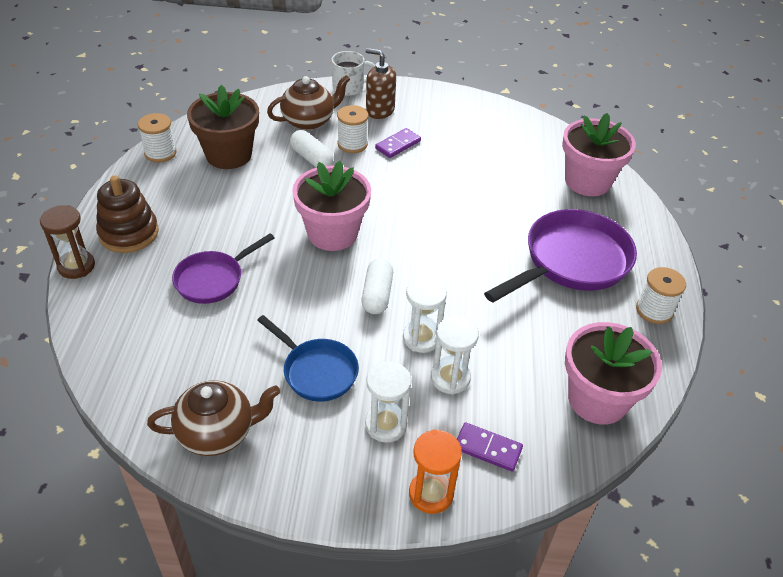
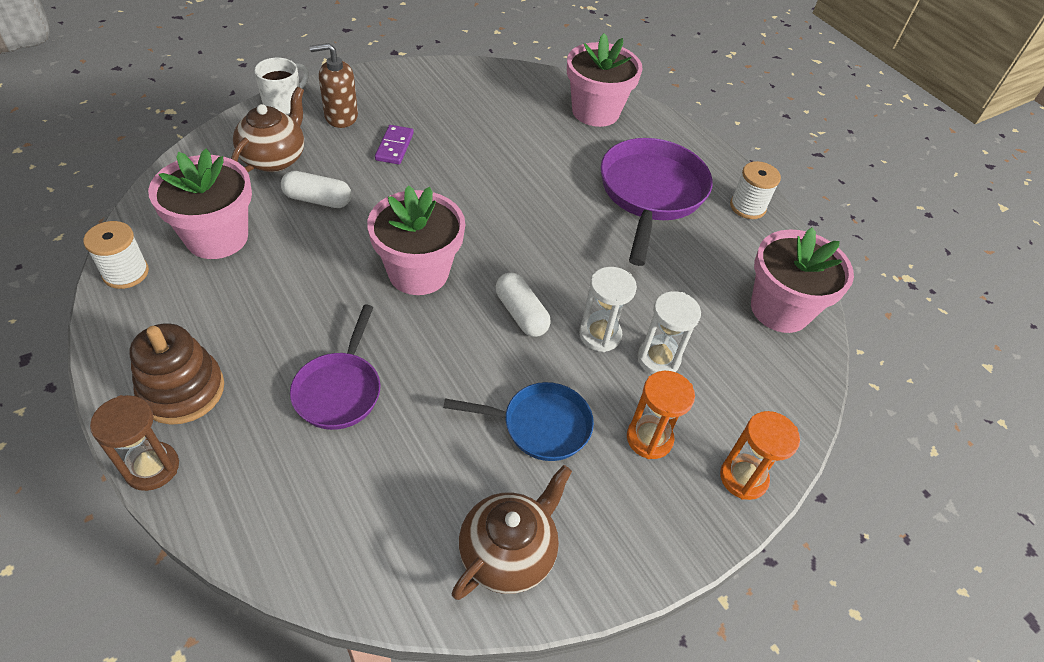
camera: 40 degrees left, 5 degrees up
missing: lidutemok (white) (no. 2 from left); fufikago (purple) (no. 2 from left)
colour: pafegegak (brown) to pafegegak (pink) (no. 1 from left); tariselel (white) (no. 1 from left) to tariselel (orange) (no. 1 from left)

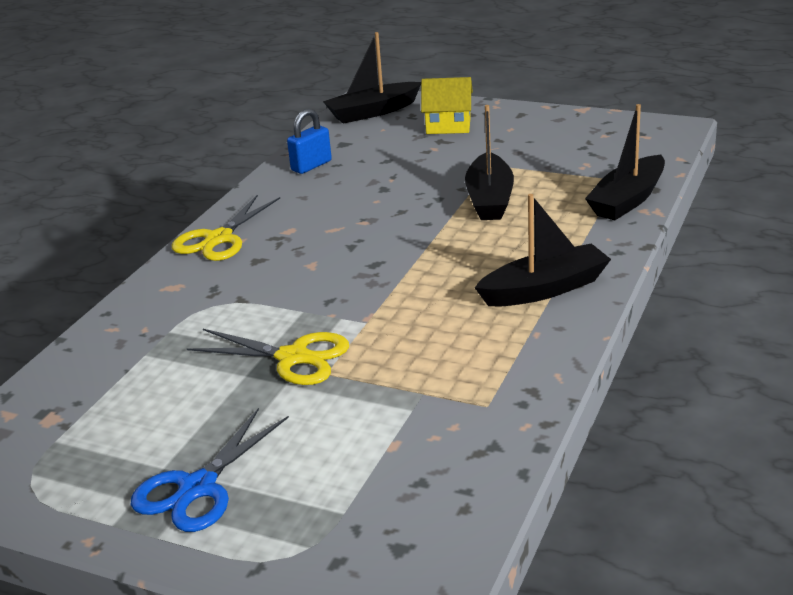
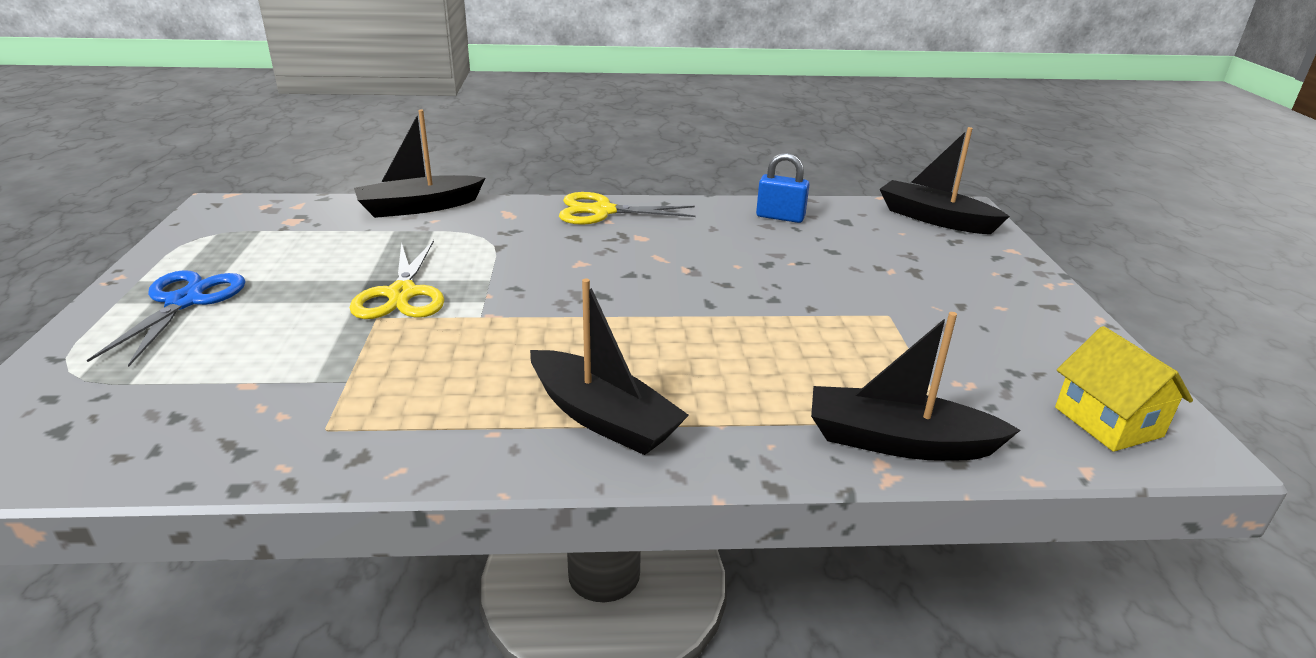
camera: 60 degrees right, 0 degrees up
relocated: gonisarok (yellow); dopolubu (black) (no. 2 from left in the first image) to dopolubu (black) (no. 1 from left)
spun: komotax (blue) 90 degrees clockwise

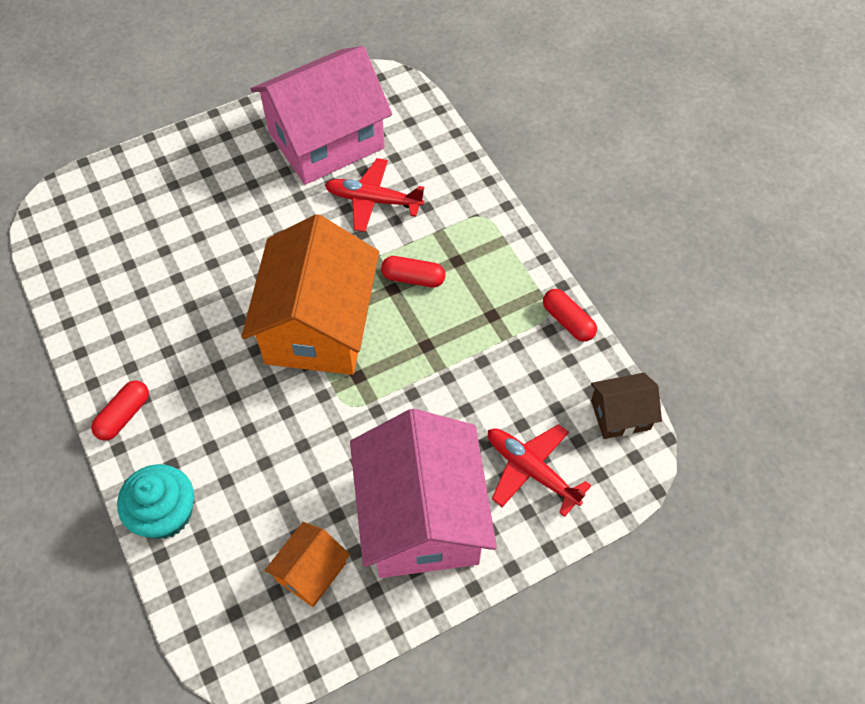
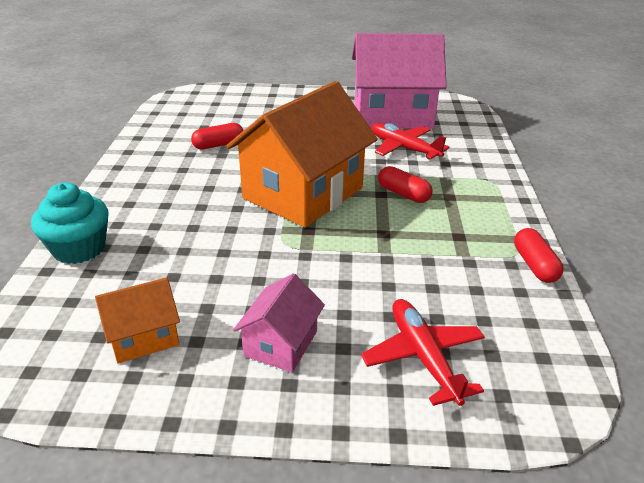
camera: 30 degrees right, 25 degrees down
missing: gonisarok (brown)
relocated: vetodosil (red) (no. 1 from left)
size: gonisarok (pink) (no. 2 from left in the first image) x0.47

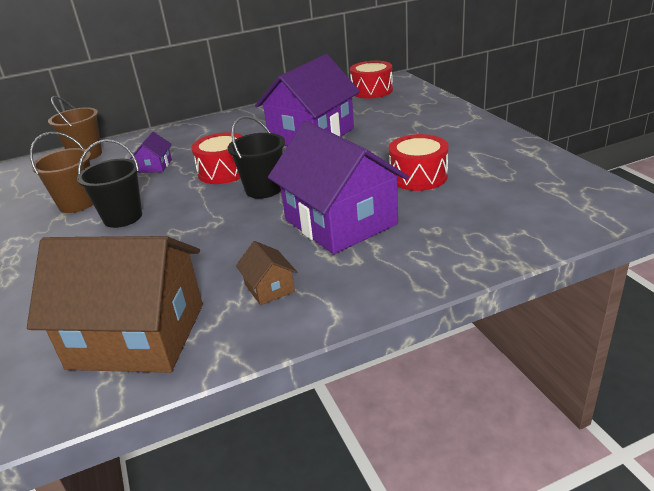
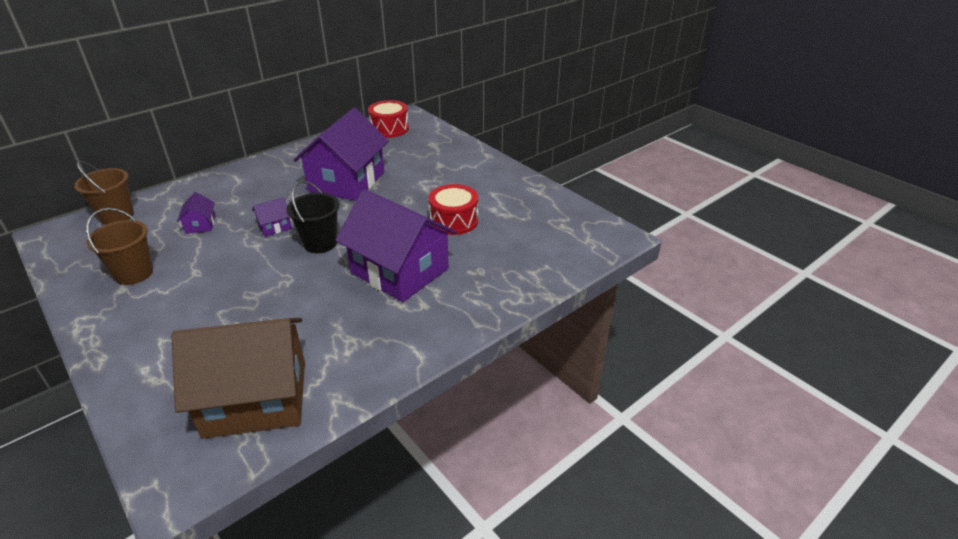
camera: 20 degrees left, 5 degrees up
missing: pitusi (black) (no. 1 from left); gonisarok (brown) (no. 2 from left)
exchanged: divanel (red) (no. 1 from left) to gonisarok (purple) (no. 2 from left)

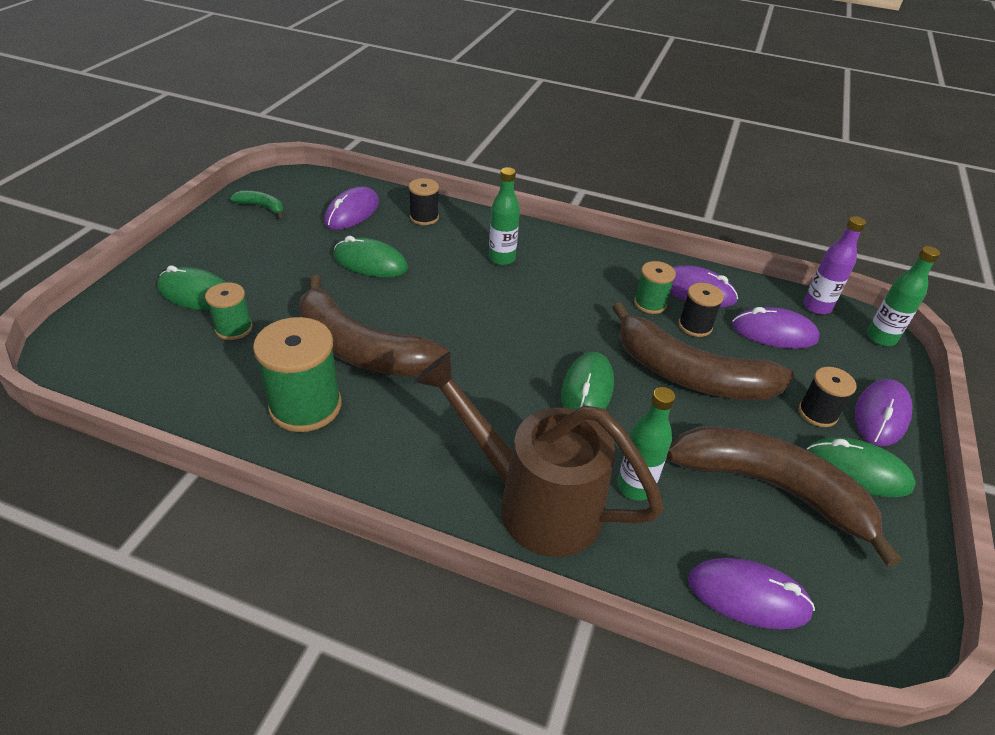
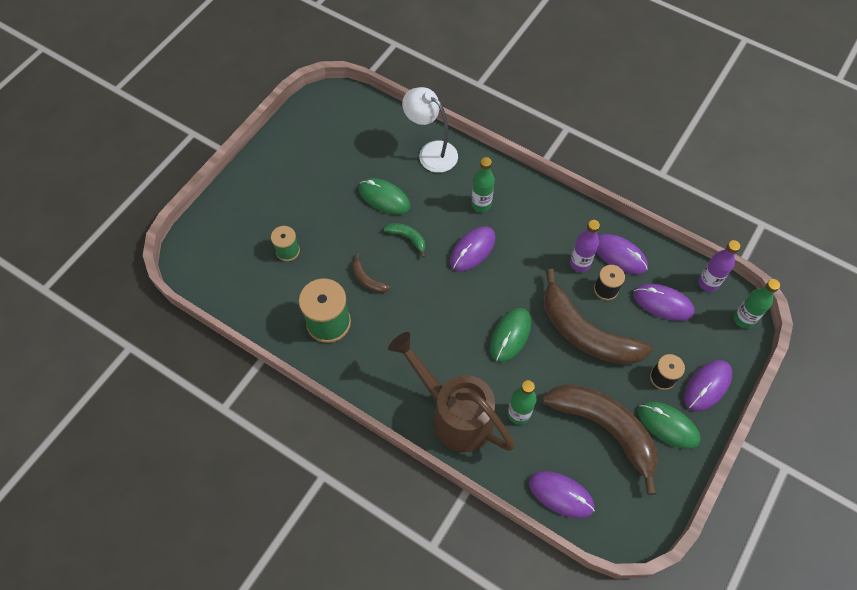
camera: 15 degrees right, 20 degrees up
missing: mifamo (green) (no. 1 from left)
relocated: mifamo (purple) (no. 1 from left); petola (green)
exchanged: lidutemok (black) (no. 1 from left) to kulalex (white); lidutemok (green) (no. 3 from left) to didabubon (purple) (no. 1 from left)
size: petola (brown) (no. 1 from left) x0.42

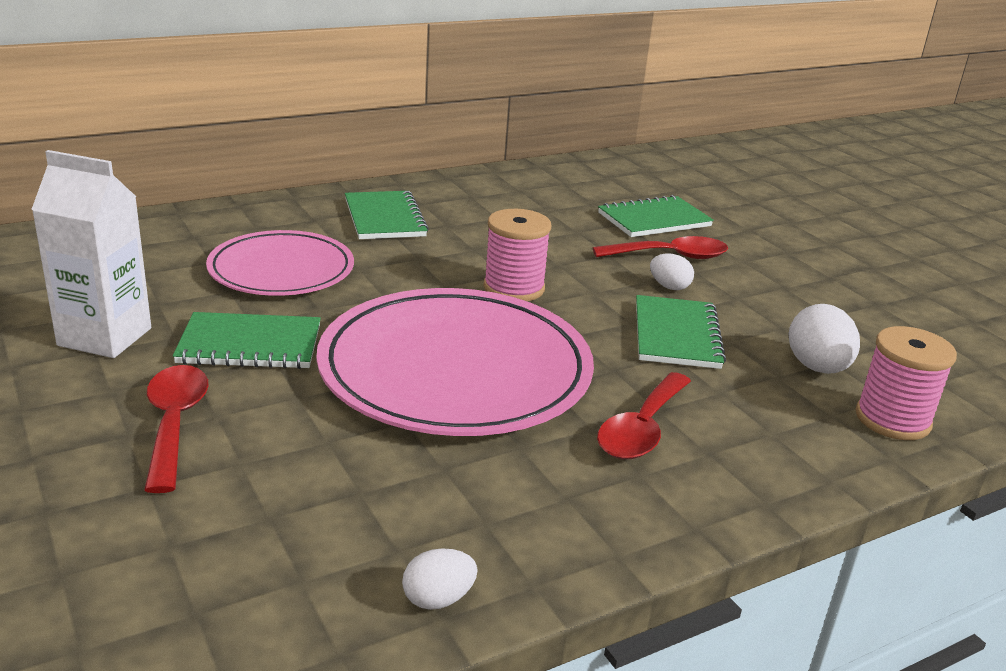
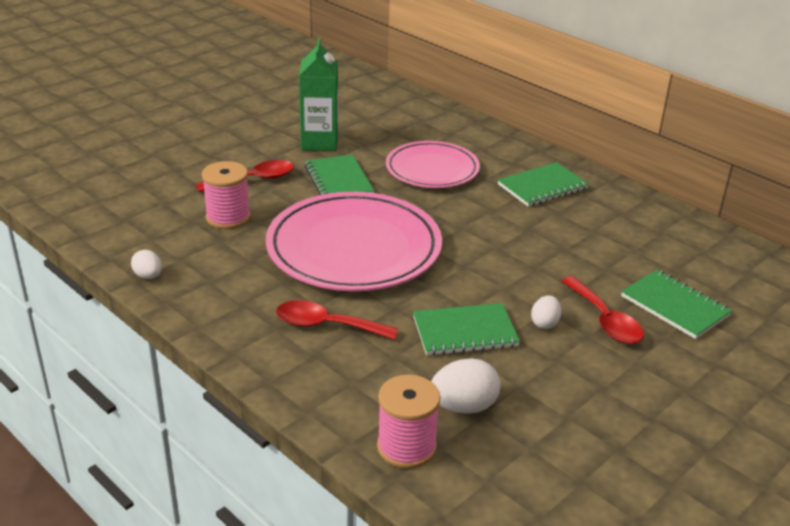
camera: 75 degrees right, 5 degrees up
relocated: lidutemok (pink) (no. 1 from left)
colour: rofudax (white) to rofudax (green)

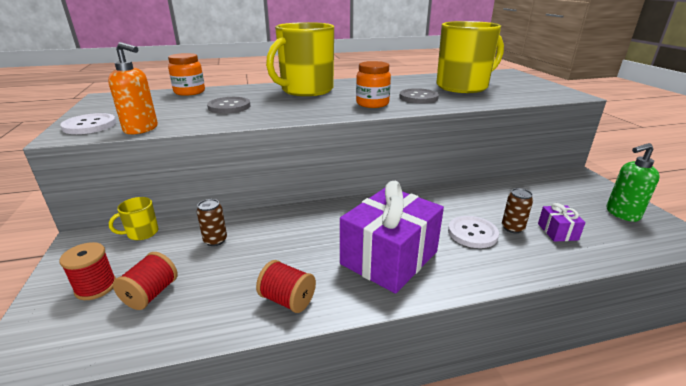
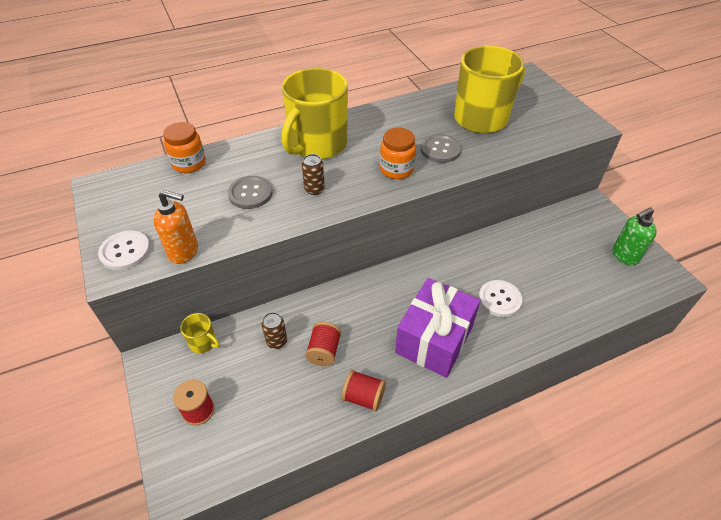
camera: 10 degrees left, 20 degrees up
missing: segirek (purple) (no. 2 from left)
relocated: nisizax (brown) (no. 2 from left); lidutemok (red) (no. 2 from left)
spun: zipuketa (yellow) (no. 1 from left) 105 degrees counterclockwise

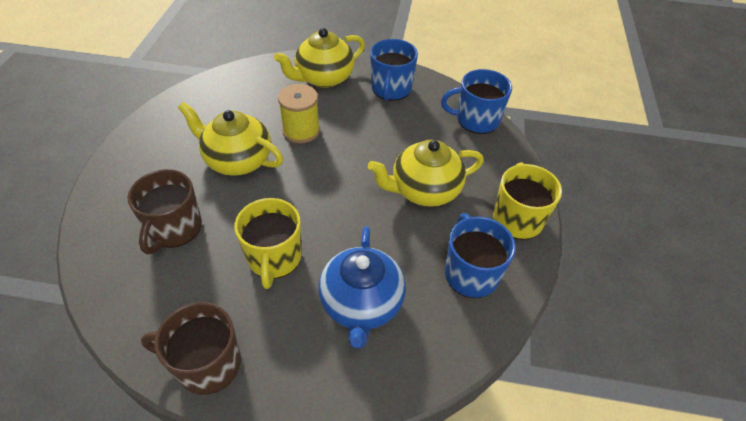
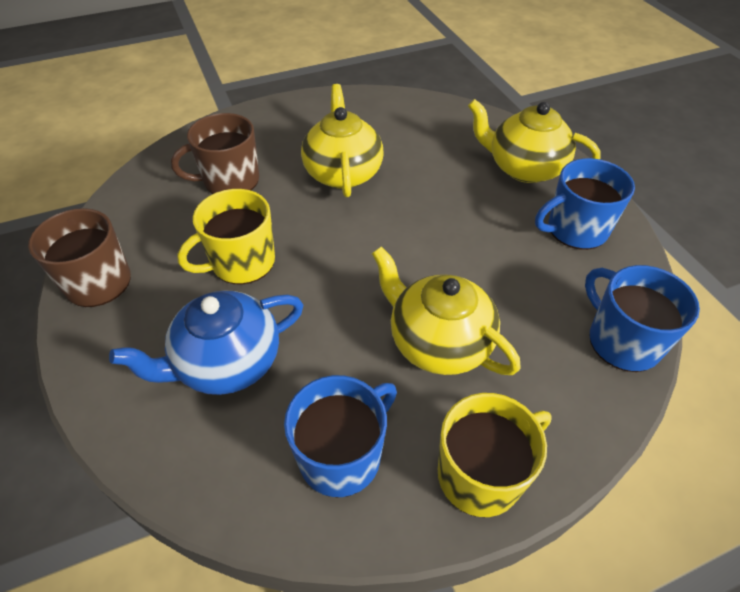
camera: 60 degrees right, 0 degrees up
missing: lidutemok (yellow)

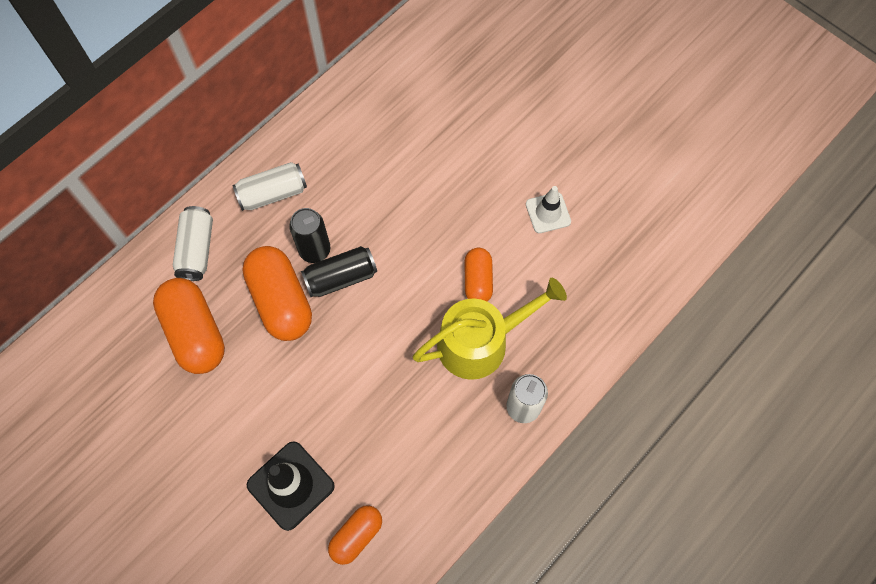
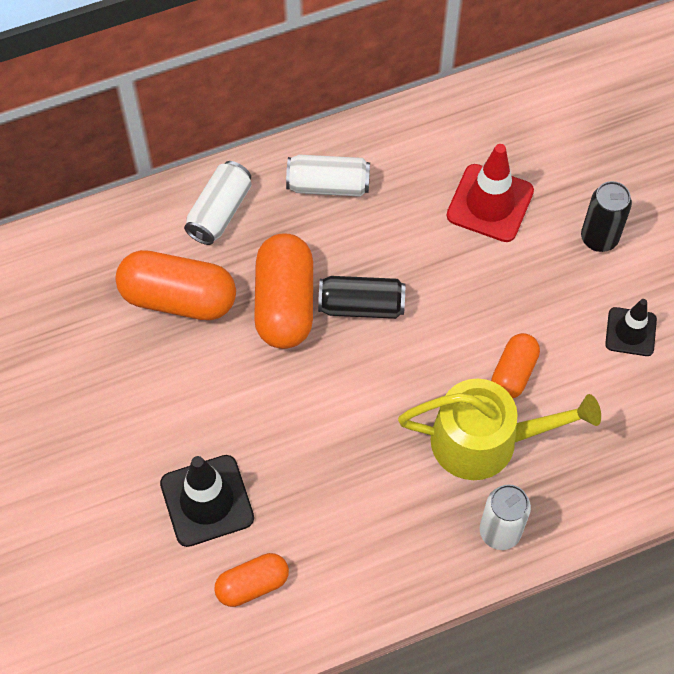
camera: 25 degrees right, 5 degrees down
appeared: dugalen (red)
relocated: nisizax (black) (no. 1 from left in the first image) to nisizax (black) (no. 2 from left)
colour: dugalen (white) to dugalen (black) (no. 2 from left)
spun: vetodosil (orange) (no. 1 from left) 75 degrees counterclockwise

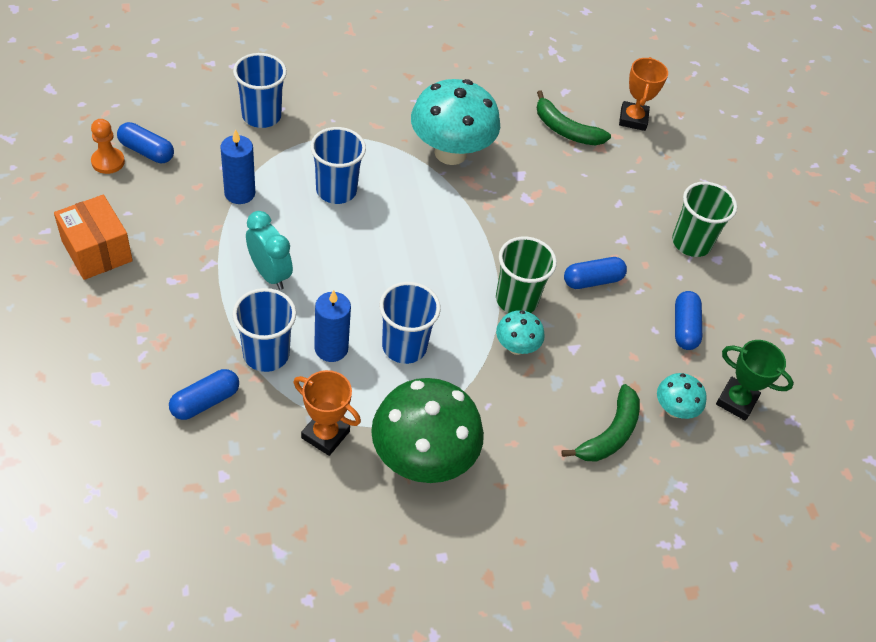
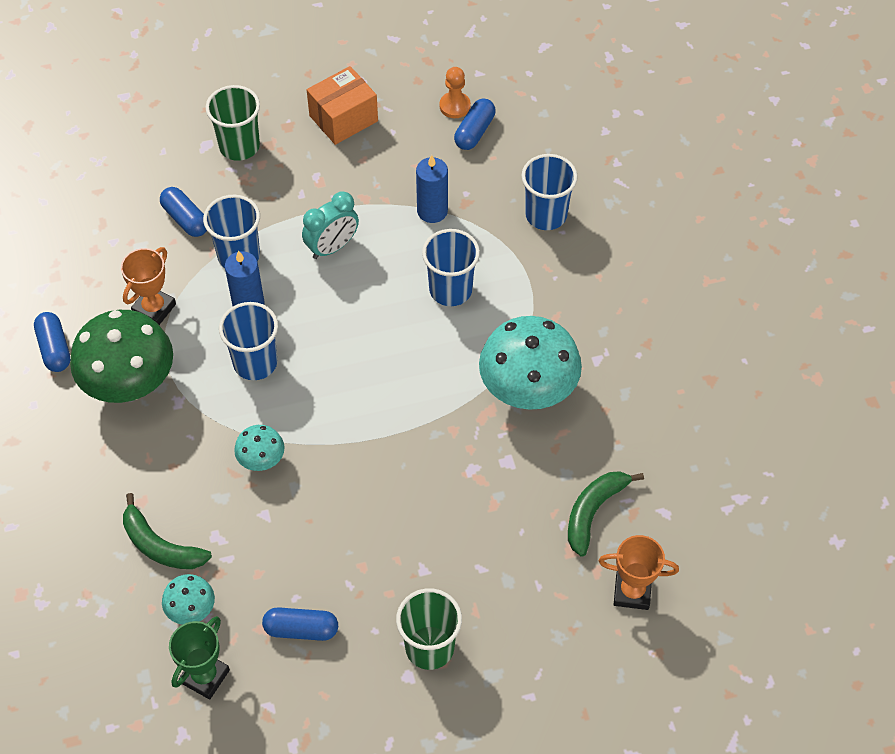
camera: 95 degrees right, 5 degrees up
relocated: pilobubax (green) (no. 1 from left); vetodosil (blue) (no. 3 from left in the first image) to vetodosil (blue) (no. 1 from left)

